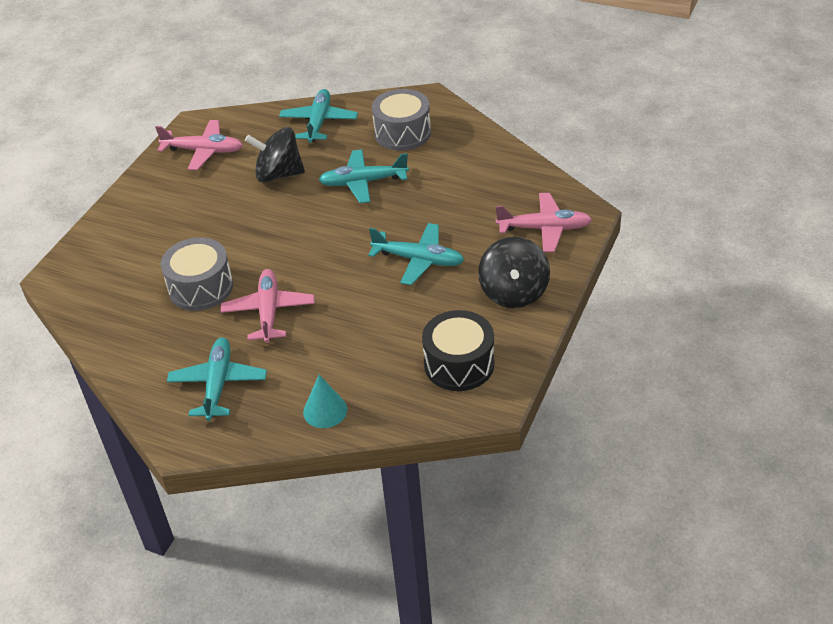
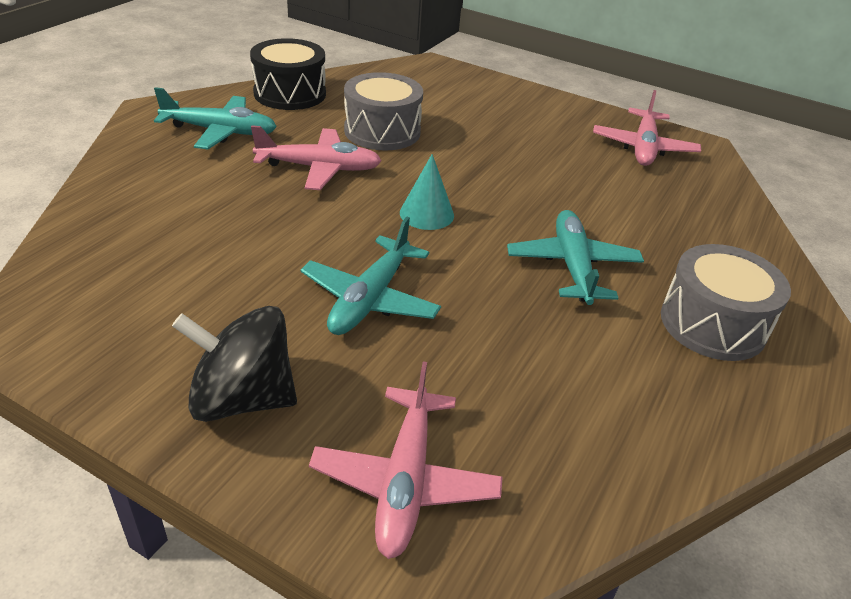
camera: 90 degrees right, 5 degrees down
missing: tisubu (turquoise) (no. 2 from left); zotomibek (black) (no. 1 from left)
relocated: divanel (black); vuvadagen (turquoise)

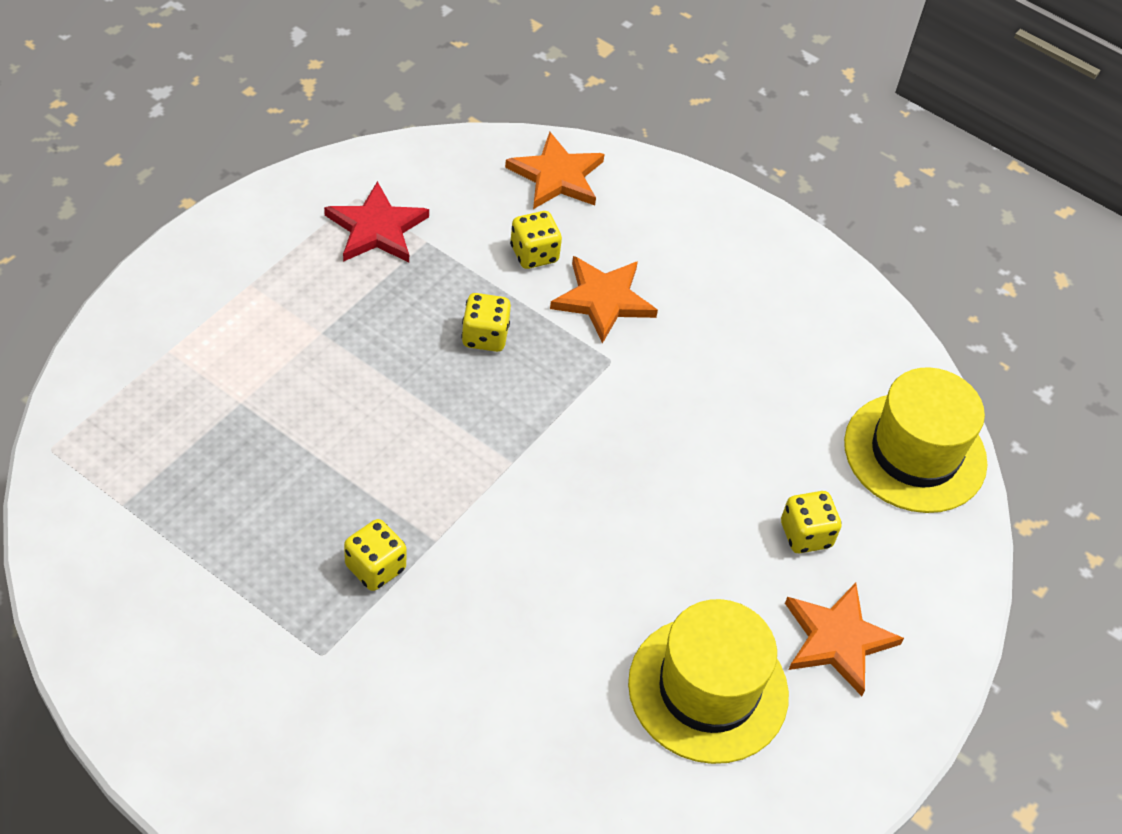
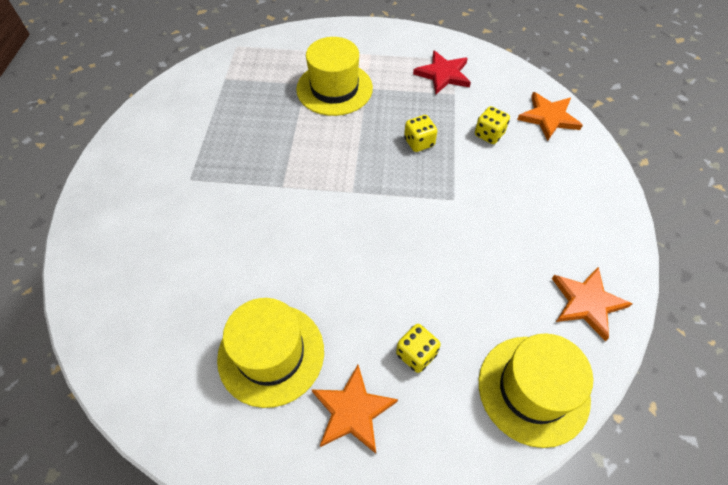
camera: 65 degrees right, 5 degrees up
missing: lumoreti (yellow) (no. 1 from left)
appeared: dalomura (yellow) (no. 2 from left)
relocated: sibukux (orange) (no. 2 from left in the first image) to sibukux (orange) (no. 3 from left)

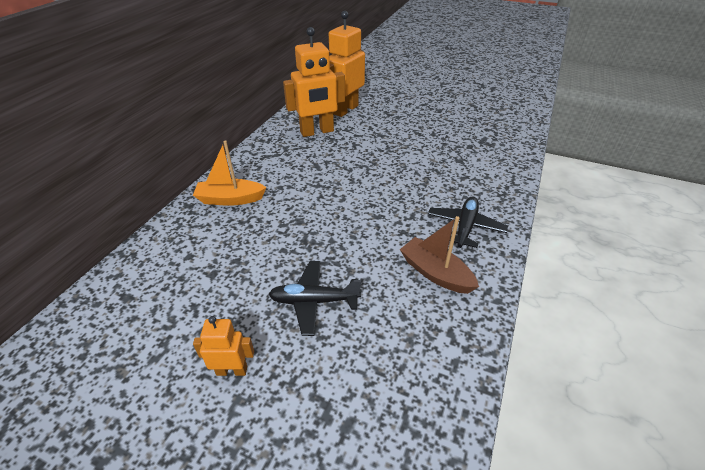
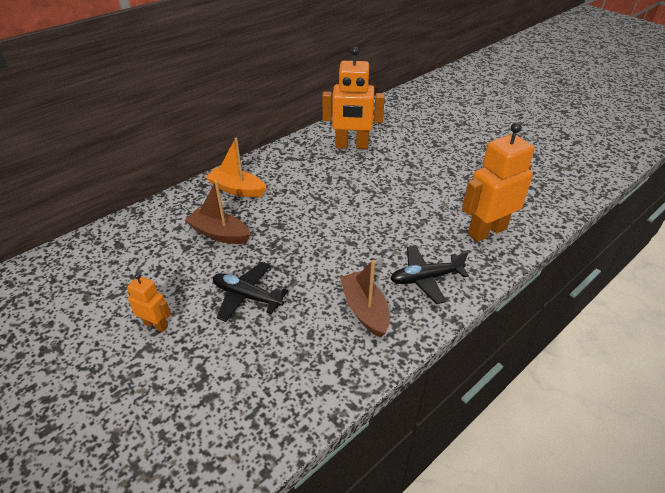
camera: 25 degrees right, 0 degrees up
appeared: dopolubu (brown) (no. 1 from left)
relocated: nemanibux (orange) (no. 3 from left)
spun: tisubu (black) (no. 2 from left) 150 degrees counterclockwise

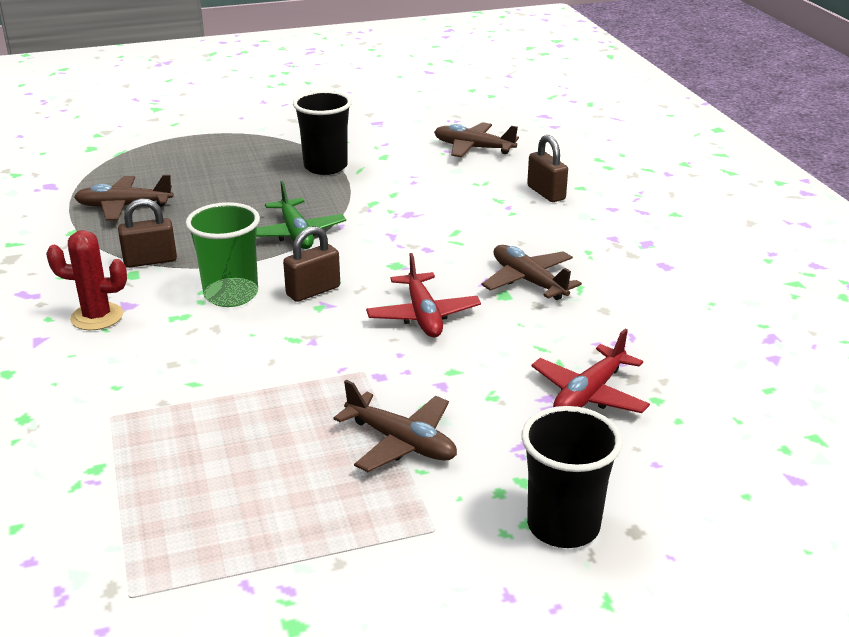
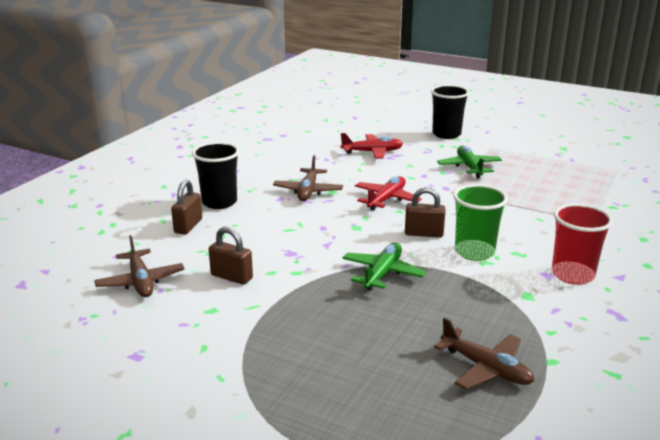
camera: 135 degrees left, 5 degrees down
relocated: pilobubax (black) (no. 1 from left); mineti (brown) (no. 1 from left in the first image) to mineti (brown) (no. 2 from left)
exchanged: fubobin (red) to pilobubax (red)
colour: tisubu (brown) (no. 2 from left) to tisubu (green) (no. 2 from left)

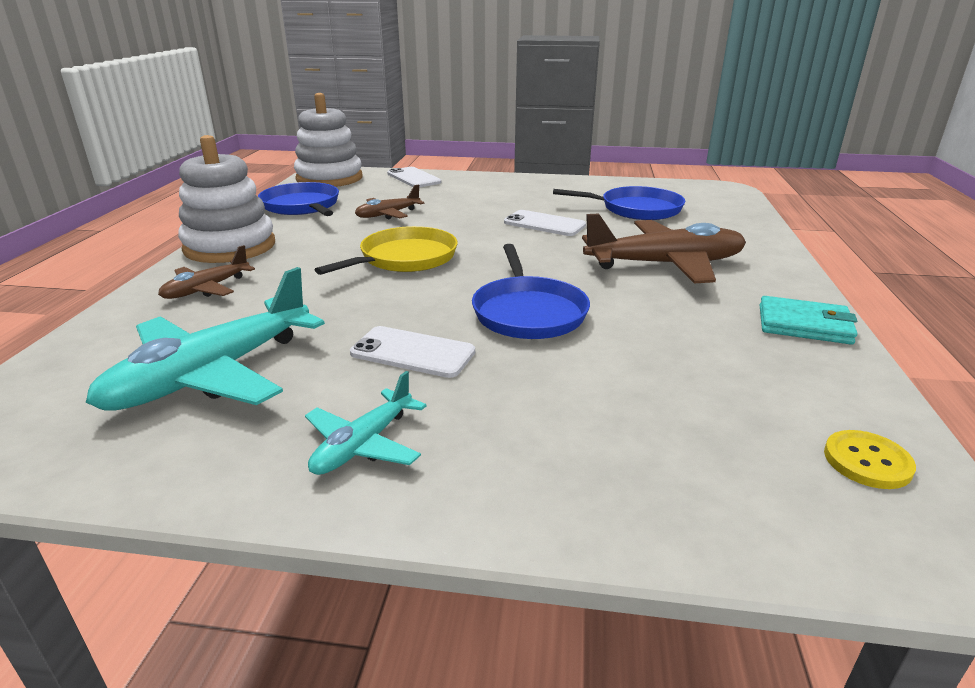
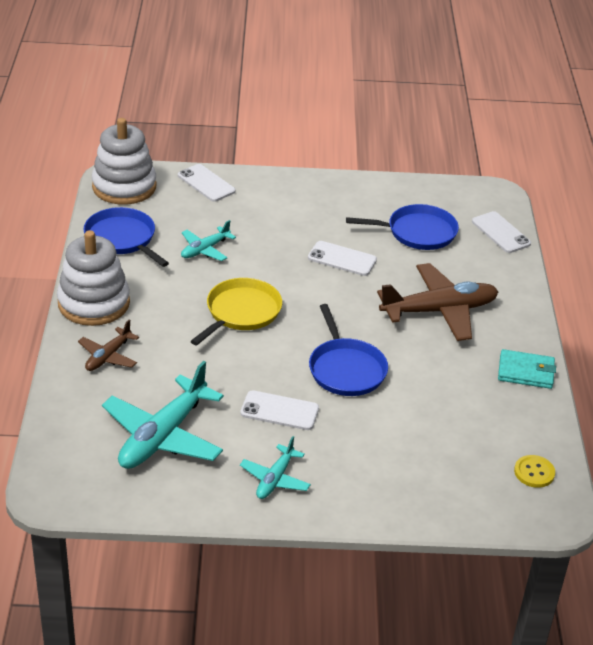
camera: 10 degrees left, 10 degrees up
appeared: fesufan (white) (no. 4 from left)
colour: tisubu (brown) (no. 2 from left) to tisubu (turquoise) (no. 2 from left)

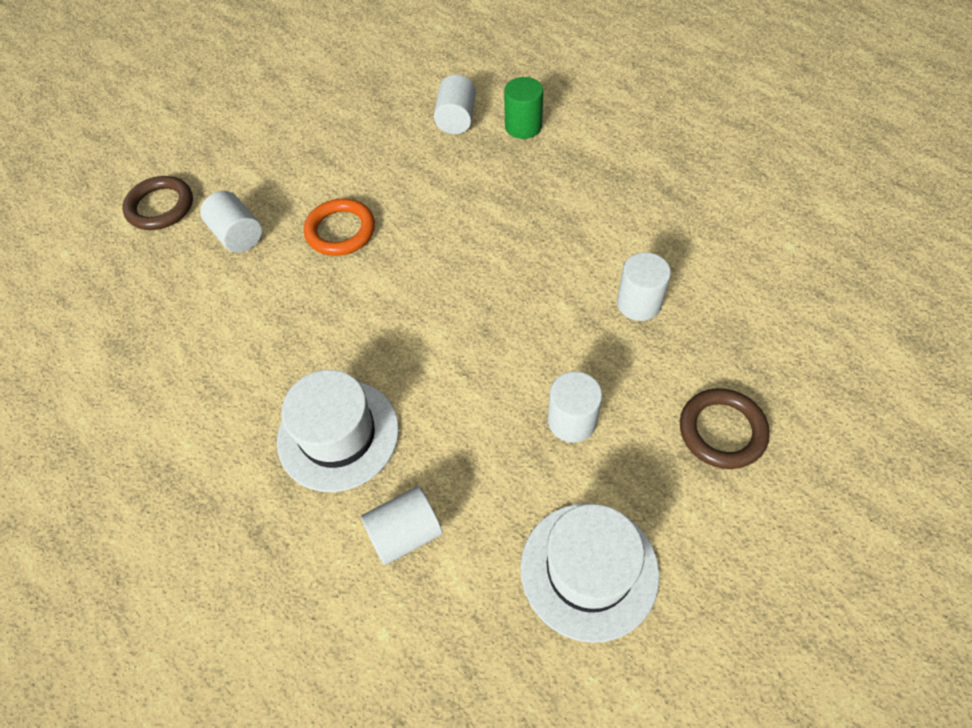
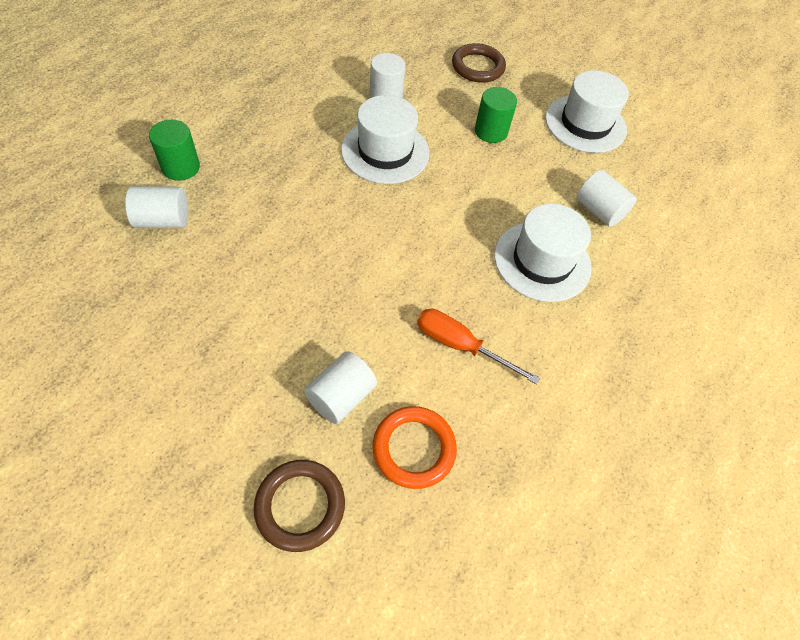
camera: 110 degrees left, 0 degrees up
appeared: dalomura (white) (no. 1 from left); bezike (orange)
relocated: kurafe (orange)
colour: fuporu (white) (no. 4 from left) to fuporu (green) (no. 2 from left)

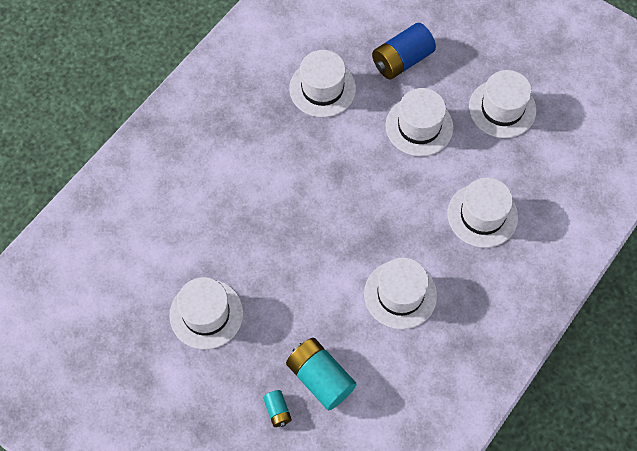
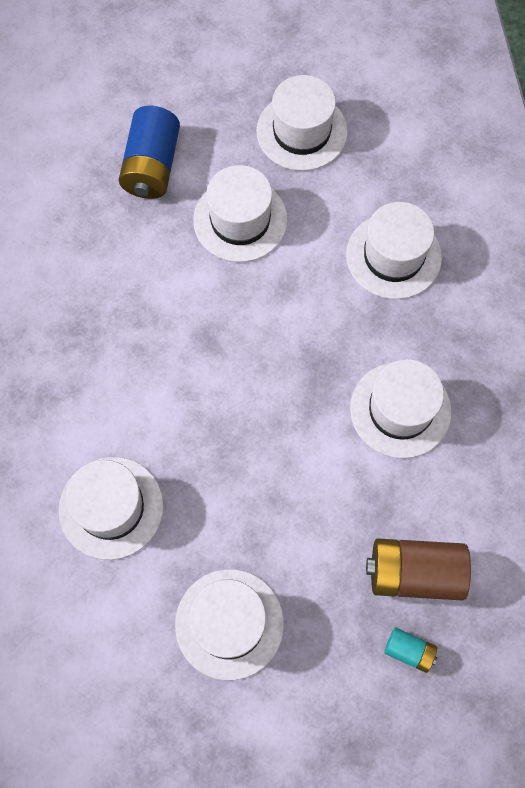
camera: 45 degrees left, 5 degrees up
relocated: dalomura (white) (no. 2 from left in the first image) to dalomura (white) (no. 1 from left)
colour: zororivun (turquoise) (no. 2 from left) to zororivun (brown)

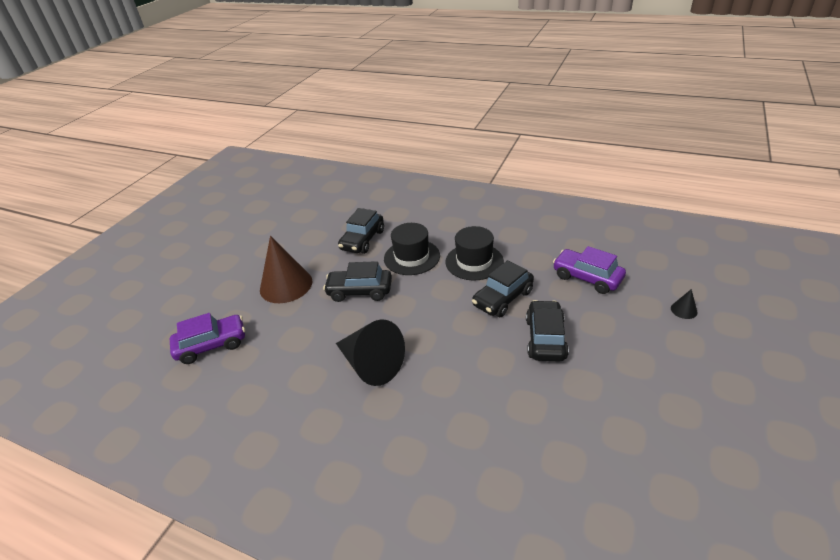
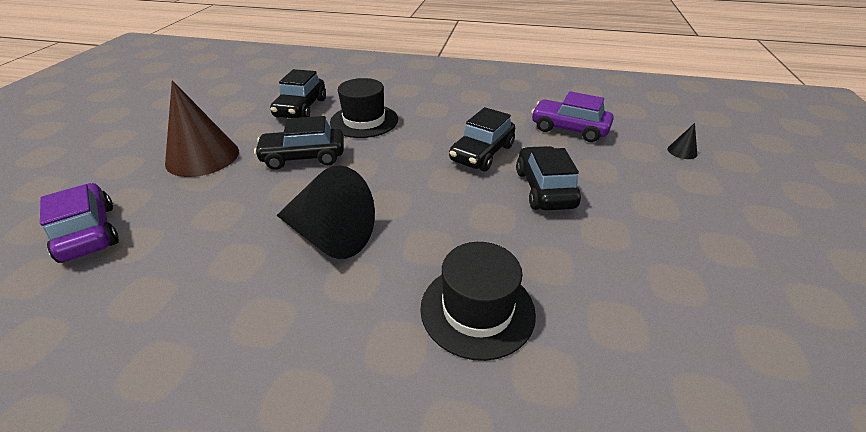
camera: 15 degrees left, 0 degrees up
relocated: dalomura (black) (no. 2 from left)
spun: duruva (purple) (no. 1 from left) 90 degrees counterclockwise

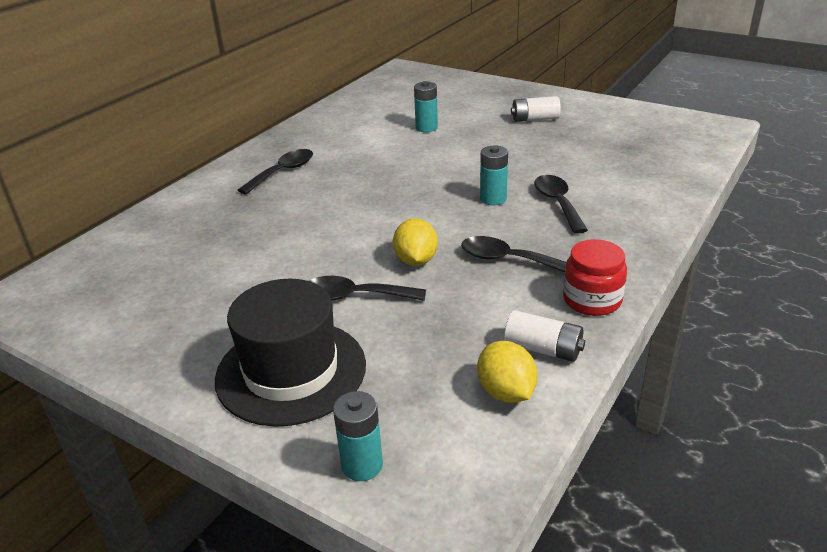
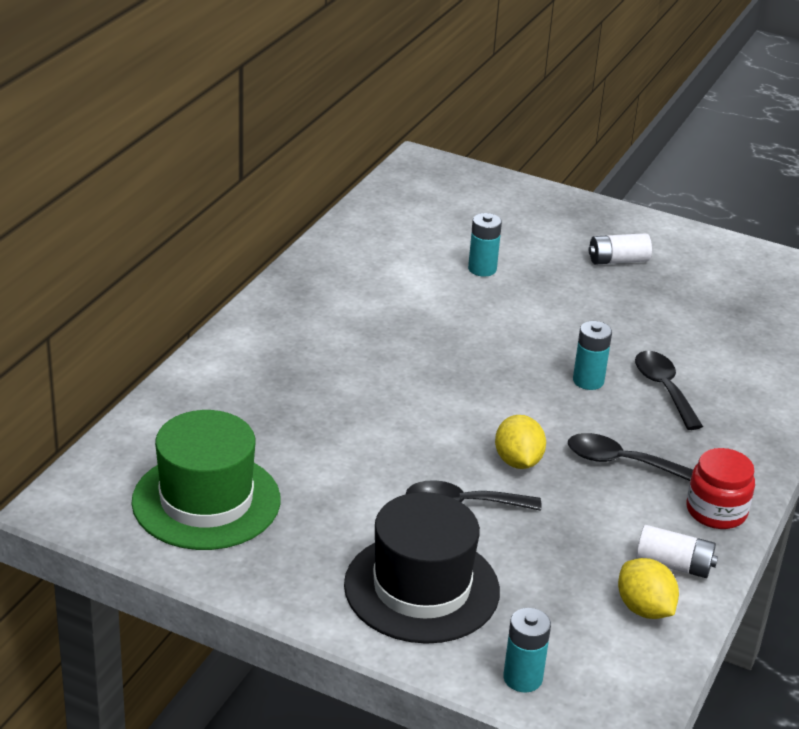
camera: 10 degrees left, 0 degrees up
missing: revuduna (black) (no. 1 from left)
appeared: dalomura (green)

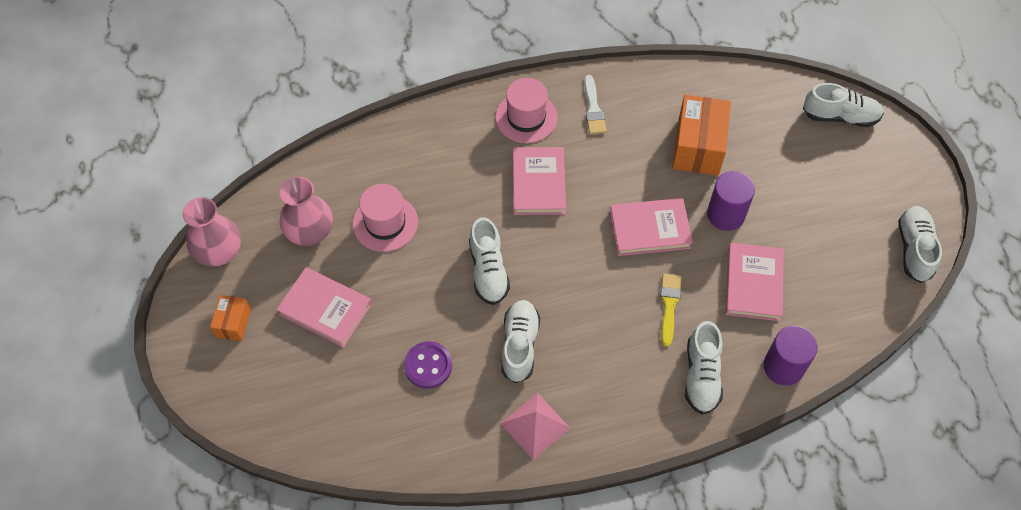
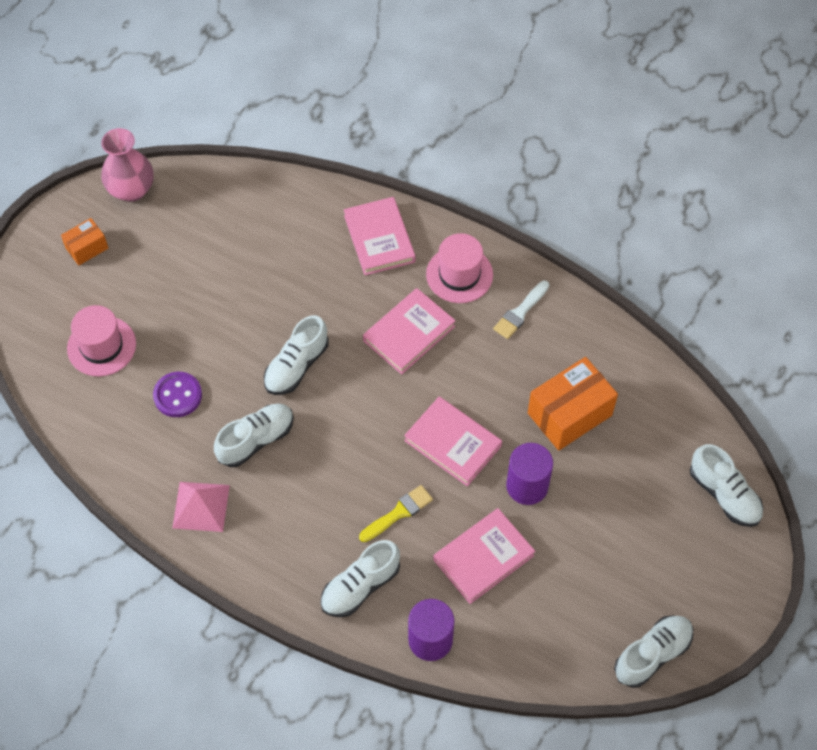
camera: 45 degrees right, 0 degrees up
missing: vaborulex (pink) (no. 2 from left)
relocated: dalomura (pink) (no. 1 from left); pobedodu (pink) (no. 1 from left)

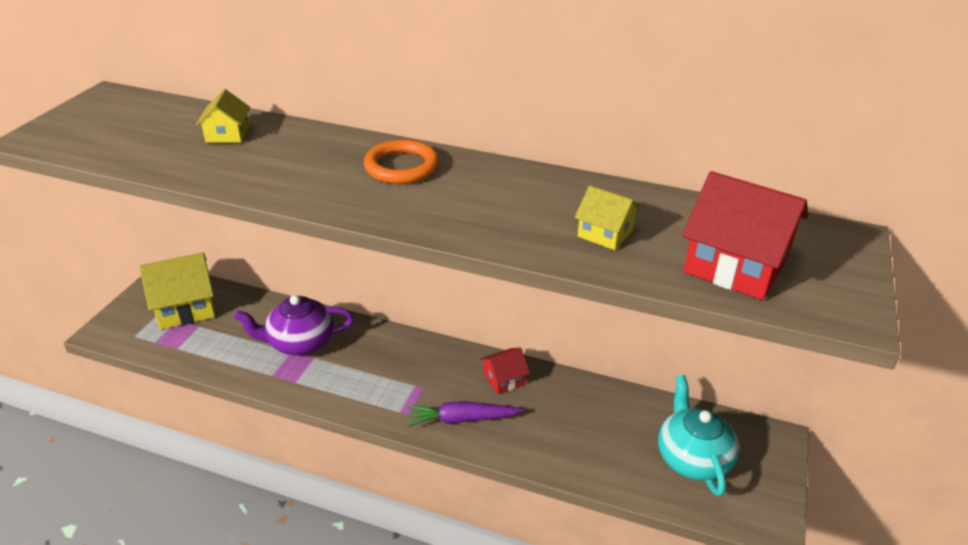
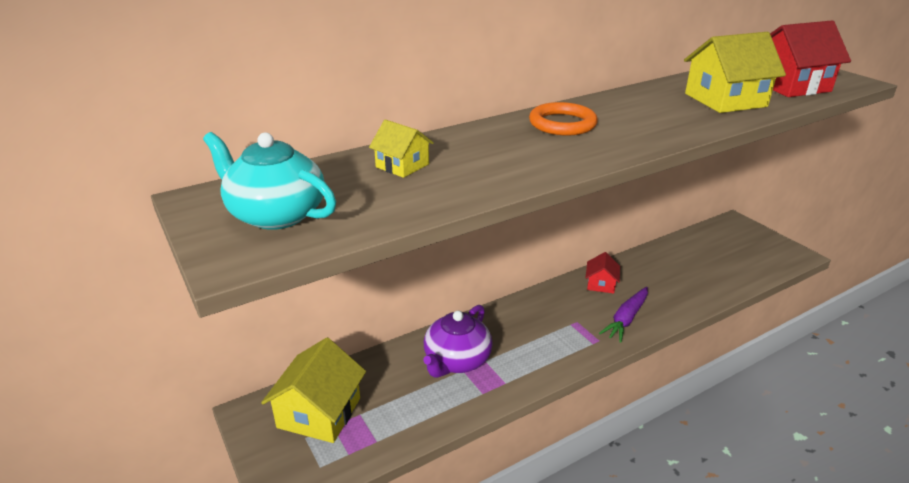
camera: 50 degrees left, 5 degrees down
relocated: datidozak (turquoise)
size: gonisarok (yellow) (no. 3 from left) x1.85

